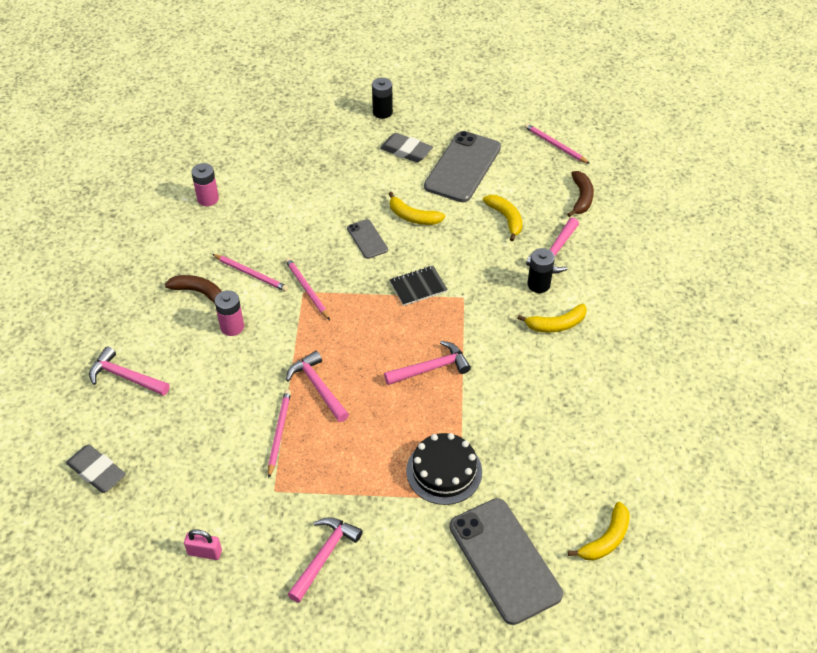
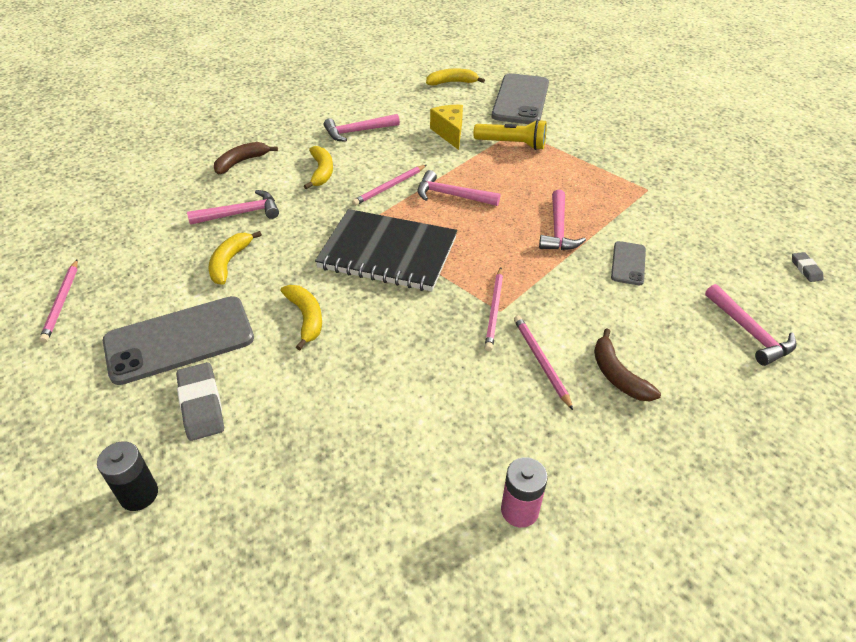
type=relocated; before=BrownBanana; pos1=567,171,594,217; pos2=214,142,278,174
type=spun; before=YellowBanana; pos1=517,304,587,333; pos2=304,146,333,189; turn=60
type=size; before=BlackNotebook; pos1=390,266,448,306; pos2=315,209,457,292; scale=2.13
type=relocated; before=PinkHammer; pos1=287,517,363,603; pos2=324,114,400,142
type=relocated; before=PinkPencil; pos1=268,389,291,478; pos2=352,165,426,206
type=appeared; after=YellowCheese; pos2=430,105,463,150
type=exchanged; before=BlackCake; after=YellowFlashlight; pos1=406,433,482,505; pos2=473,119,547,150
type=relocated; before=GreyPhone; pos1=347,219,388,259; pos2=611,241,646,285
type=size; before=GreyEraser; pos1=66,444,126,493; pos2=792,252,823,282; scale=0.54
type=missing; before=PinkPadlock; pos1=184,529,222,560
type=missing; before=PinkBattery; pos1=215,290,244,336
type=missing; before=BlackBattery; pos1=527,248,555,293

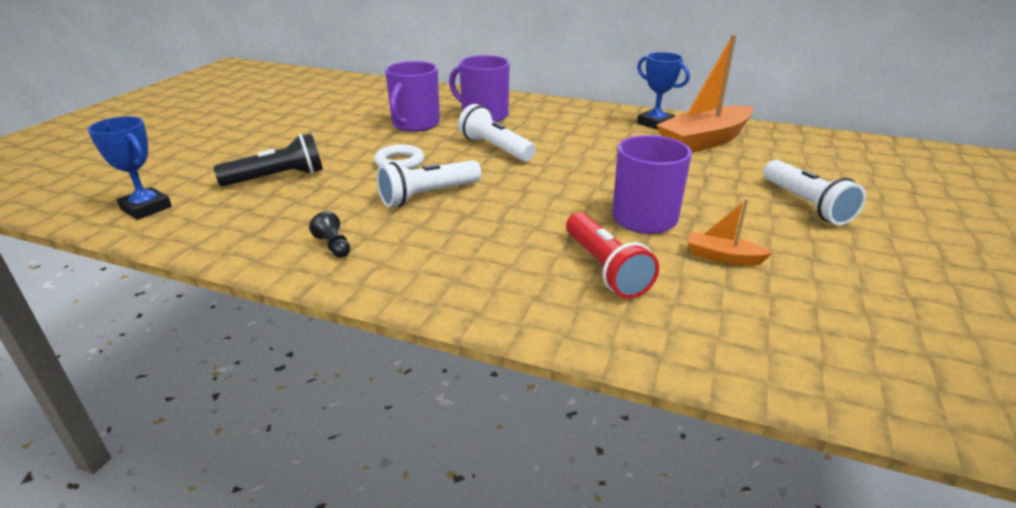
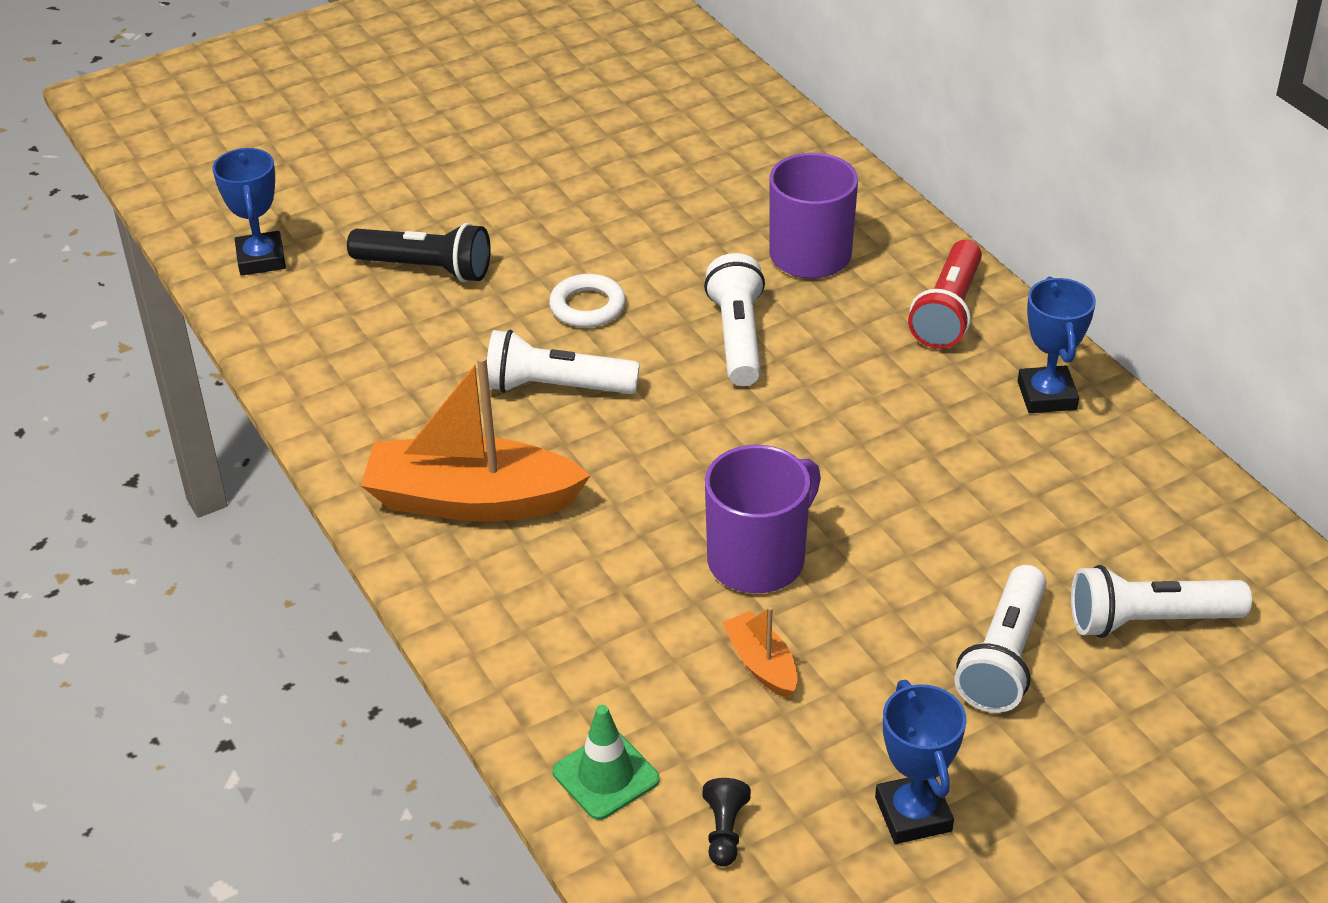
type=relocated; before=OrangeBoat; pos1=657,35,753,152; pos2=361,356,591,521
type=appeared; after=GreenTrafficCone; pos2=552,705,660,820
type=relocated; before=BlackPawn; pos1=309,211,351,258; pos2=702,778,751,867
type=appeared; after=BlueTrophy; pos2=875,680,966,844
type=relocated; before=RedFlashlight; pos1=566,212,659,298; pos2=908,240,982,349
type=appeared; after=WhiteFlashlight; pos2=1071,565,1252,638
type=missing; before=PurpleMug; pos1=385,61,440,132

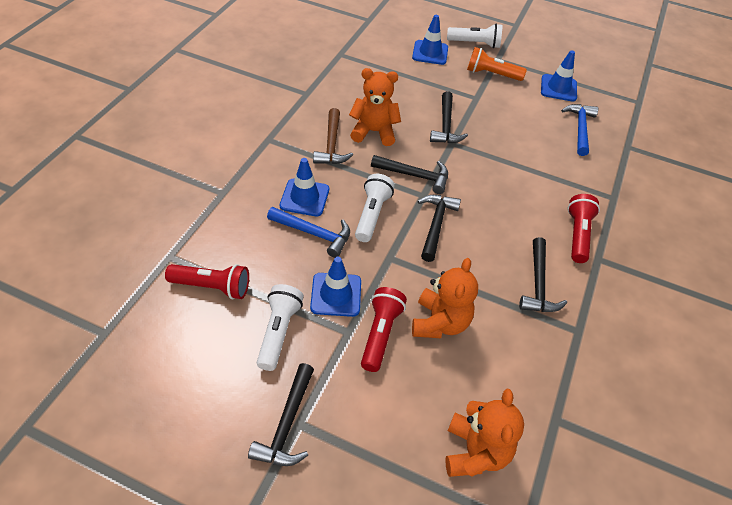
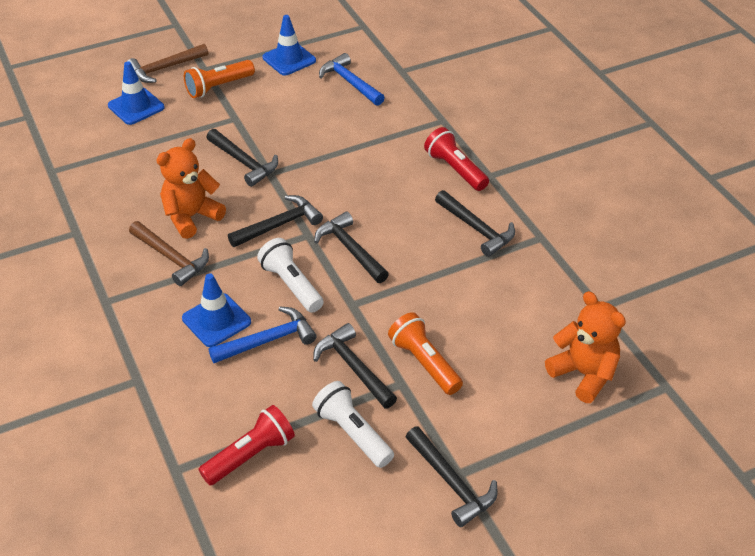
type=exchanged; before=WhiteFlashlight; after=BrownHammer; pos1=447,24,502,48; pos2=128,44,209,83
type=exchanged; before=BlueTrafficCone; after=BlackHammer; pos1=310,257,361,317; pos2=313,323,397,408
type=colour; before=RedFlashlight; after=OrangeFlashlight; pos1=361,287,407,372; pos2=388,312,463,395
type=missing; before=OrangeTeddyBear; pos1=412,258,478,338

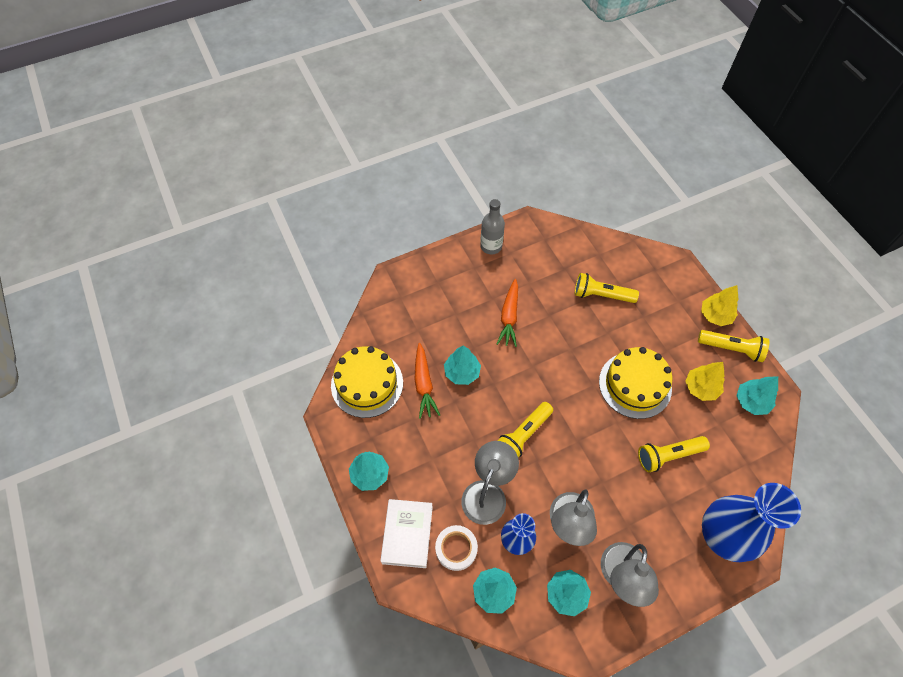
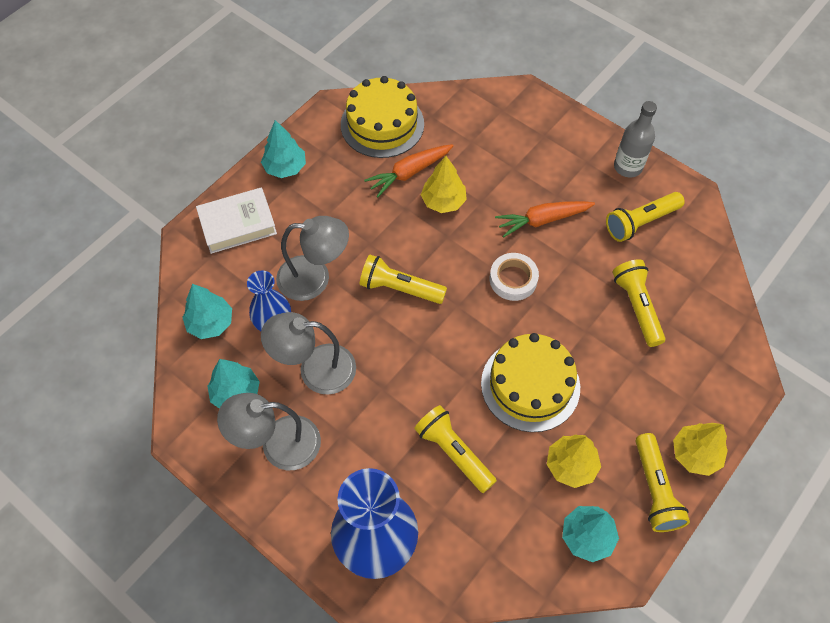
type=colour; before=TurquoiseTree; after=YellowTree; pos1=444,346,481,385; pos2=421,156,467,213
type=relocated; before=WhiteTape; pos1=435,525,478,571; pos2=490,253,539,301
type=appeared; after=YellowFlashlight; pos2=606,192,685,242

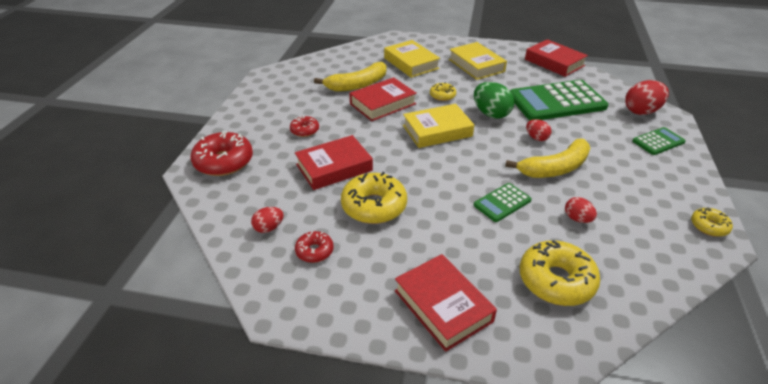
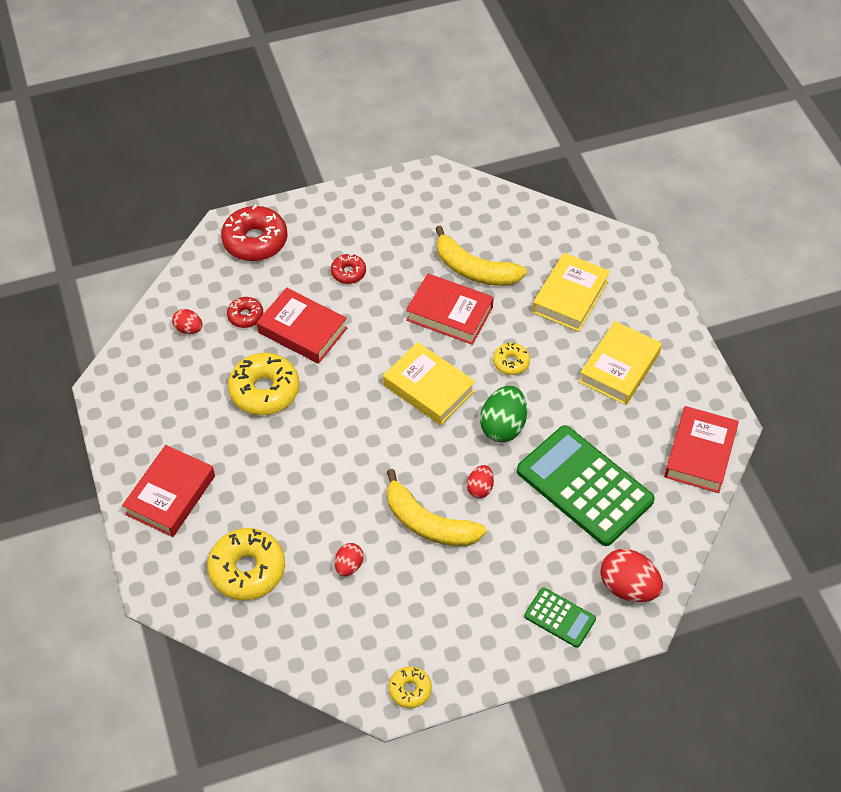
type=relocated; before=RedDonut; pos1=295,231,333,263; pos2=227,297,263,328
type=missing; before=GreenCalculator; pos1=474,183,532,222

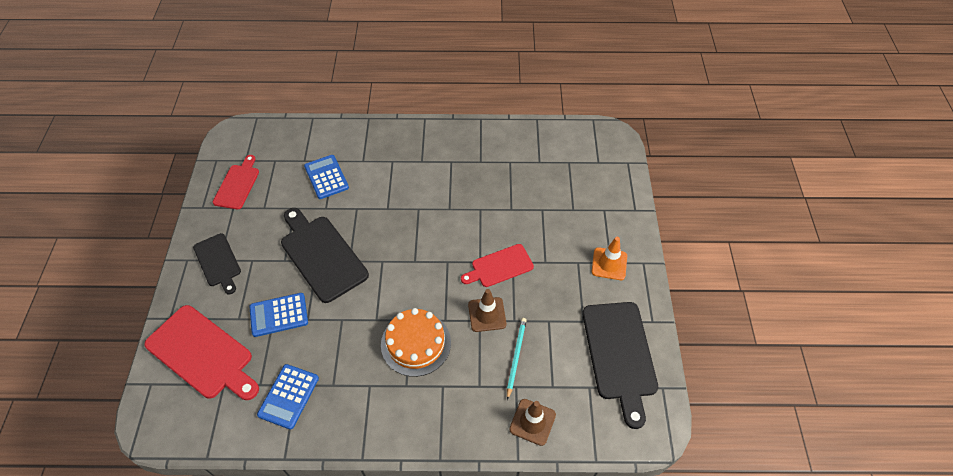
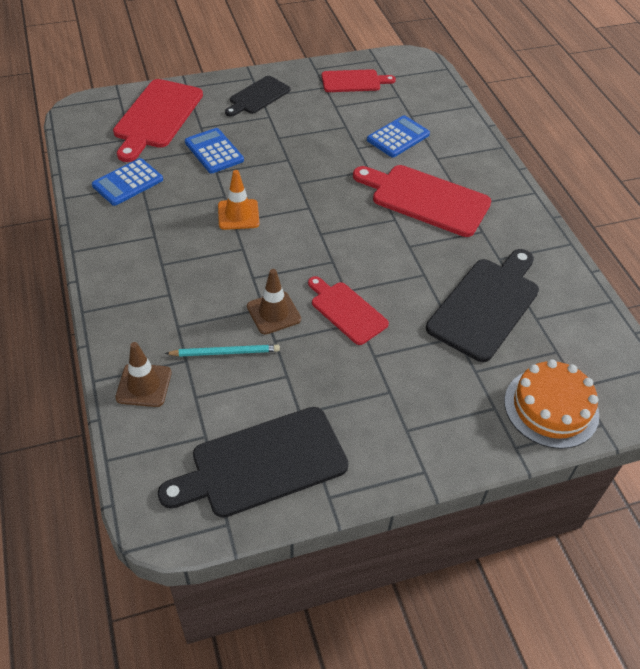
type=spun; before=BlueCalculator; pos1=257,364,319,430; pos2=92,158,163,206; turn=-45
type=relocated; before=OrangeTrafficCone; pos1=592,237,627,280; pos2=218,170,260,230
type=appeared; after=RedCuttingBoard; pos2=353,165,491,237
type=relocated; before=BlackCuttingBoard; pos1=281,208,369,303; pos2=426,249,539,362
type=relocated; before=OrangeCake; pos1=381,308,451,377; pos2=504,359,599,449

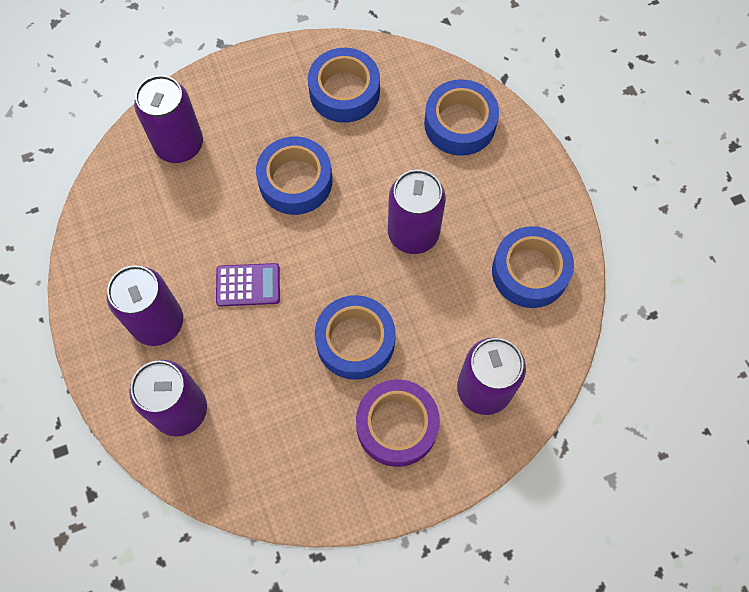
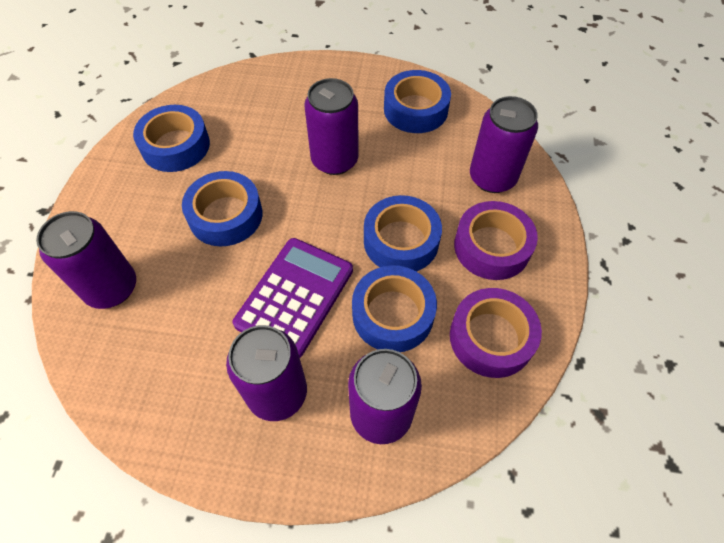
type=size; before=PurpleCalculator; pos1=216,263,280,306; pos2=233,238,353,358; scale=1.74
type=relocated; before=BlueTape; pos1=424,79,499,156; pos2=352,265,437,352
type=appeared; after=PurpleTape; pos2=450,288,542,378

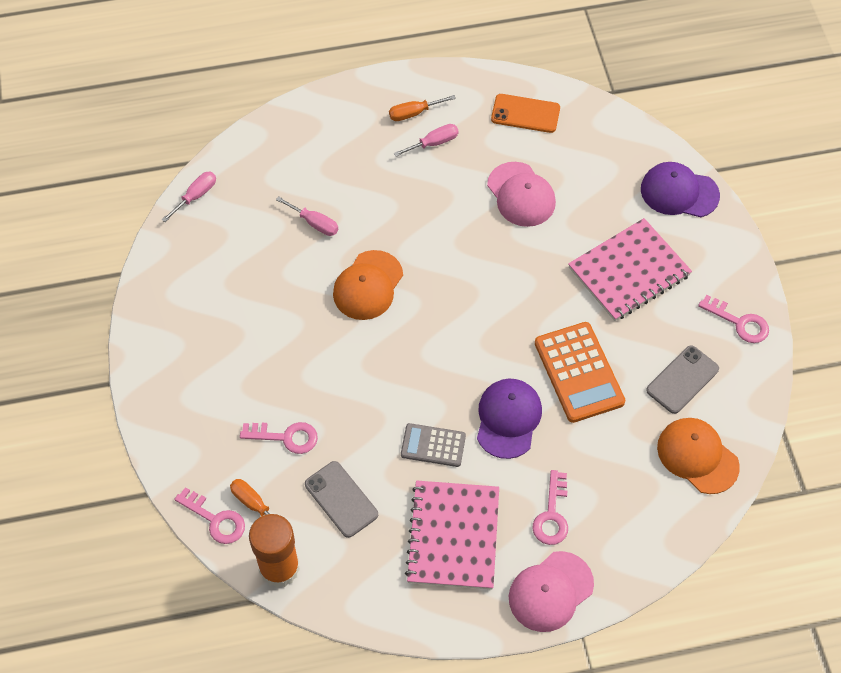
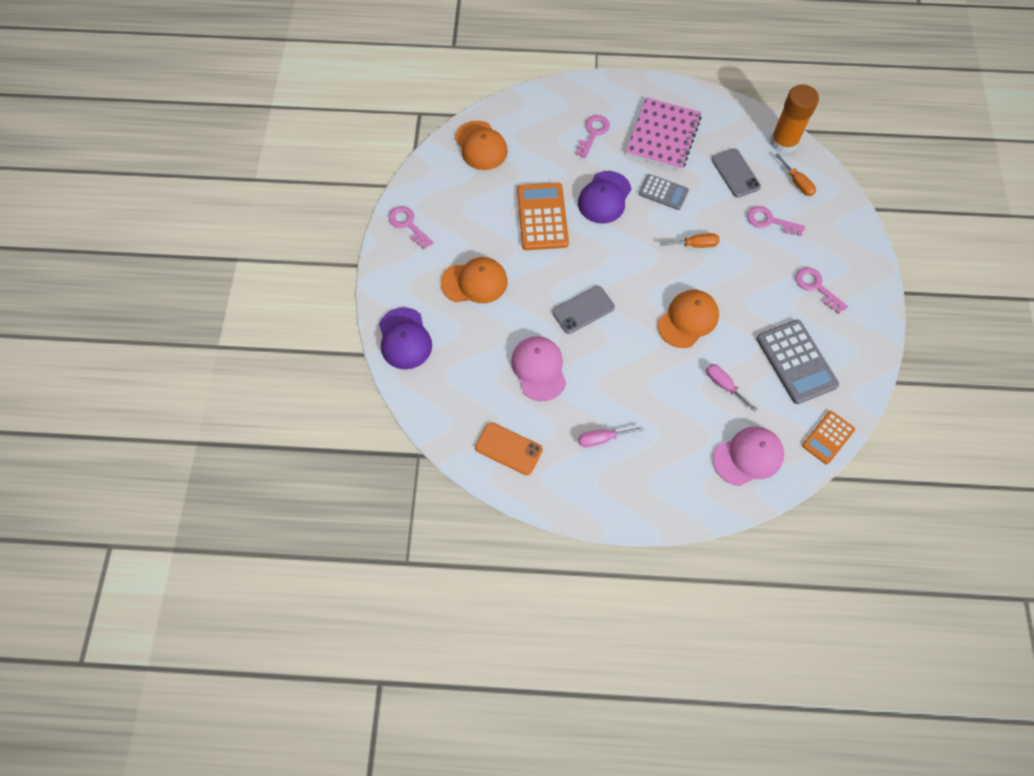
type=spun; before=PurpleCap; pos1=641,162,720,217; pos2=379,307,432,369; turn=45
type=exchanged; before=PinkNotebook; after=OrangeCap; pos1=568,218,692,321; pos2=441,257,508,303
type=relocated; before=GreyPhone; pos1=646,345,719,414; pos2=552,286,615,334
type=relocated; before=OrangeScrewdriver; pos1=389,95,456,121; pos2=660,233,720,248
type=relocated; before=PinkCap; pos1=509,551,594,632; pos2=713,427,784,486
type=appeared; after=GreyCalculator; pos2=757,320,839,404
type=relocated; before=PinkKey; pos1=174,487,245,544; pos2=795,267,848,314
type=exchanged; before=PinkScrewdriver; after=OrangeCalculator; pos1=162,172,216,222; pos2=802,411,855,465

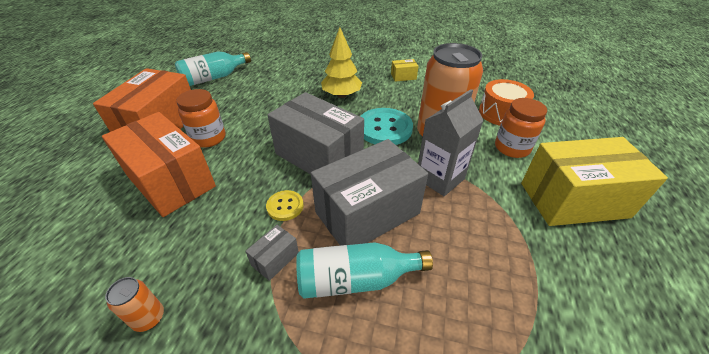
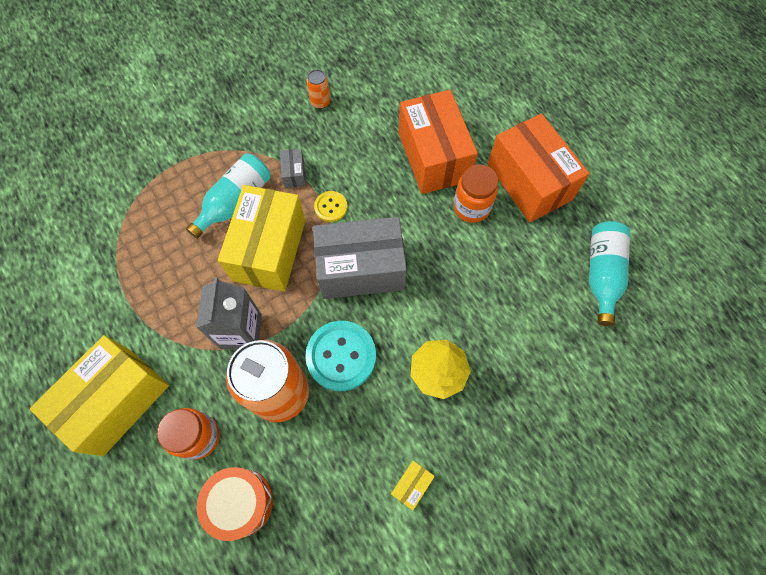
type=colour; before=GreyBox; after=YellowBox; pos1=311,139,428,245; pos2=218,185,306,292
type=spun; before=OrangeBox; pos1=102,112,216,217; pos2=399,90,478,194; turn=75

